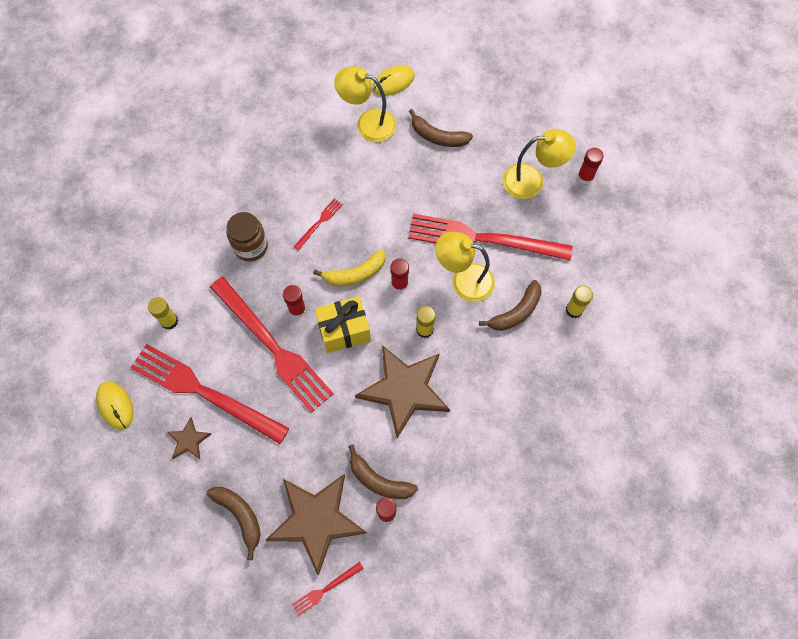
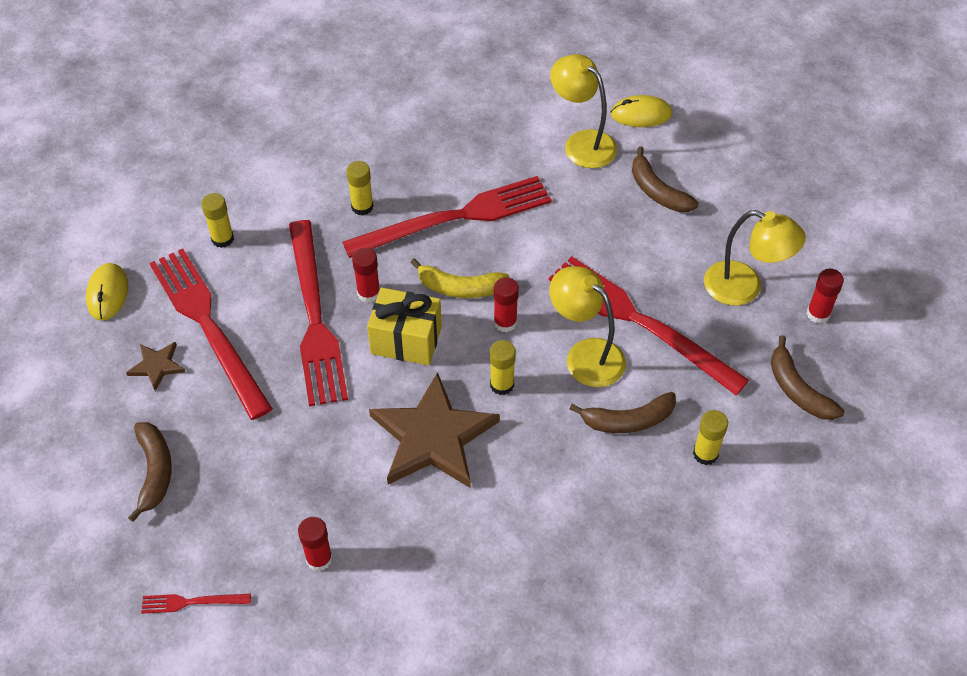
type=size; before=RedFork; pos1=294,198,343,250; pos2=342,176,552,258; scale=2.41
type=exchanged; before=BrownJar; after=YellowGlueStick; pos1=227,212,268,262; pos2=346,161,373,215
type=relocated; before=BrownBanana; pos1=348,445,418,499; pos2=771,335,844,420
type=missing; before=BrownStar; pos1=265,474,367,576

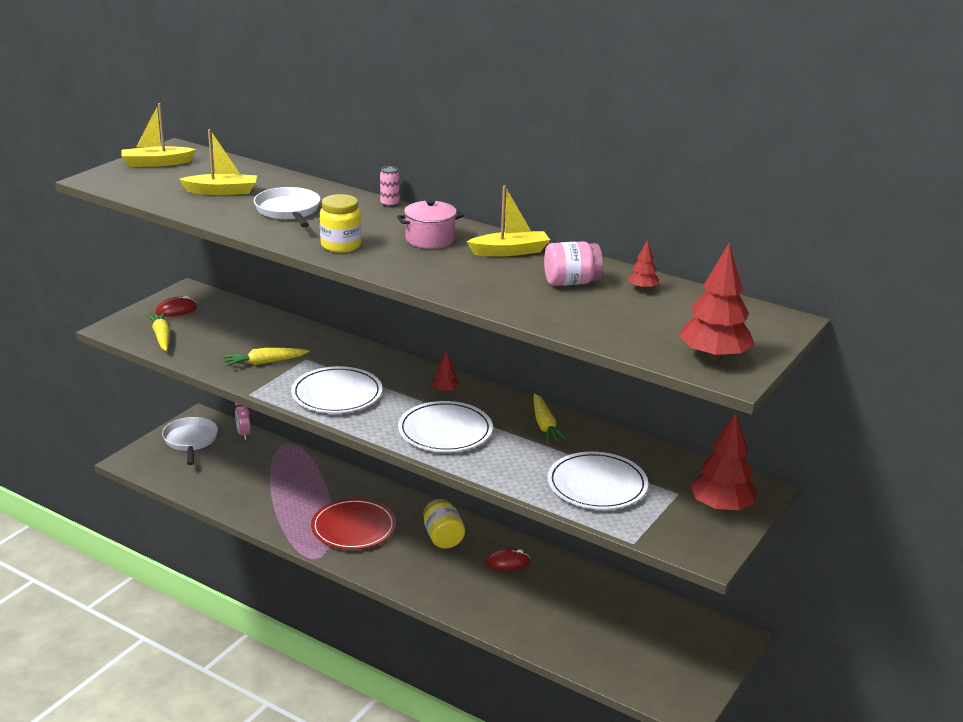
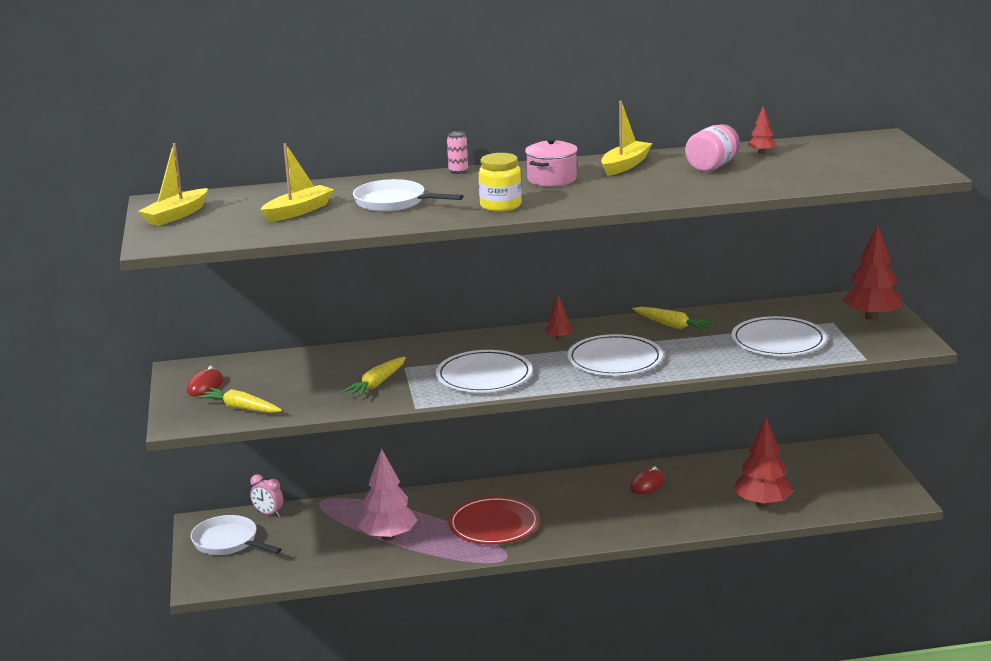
type=appeared; after=PinkTree; pos2=358,449,417,541
type=relocated; before=RedTree; pos1=679,243,754,361; pos2=734,417,793,507
type=missing; before=YellowJar; pos1=423,499,465,549

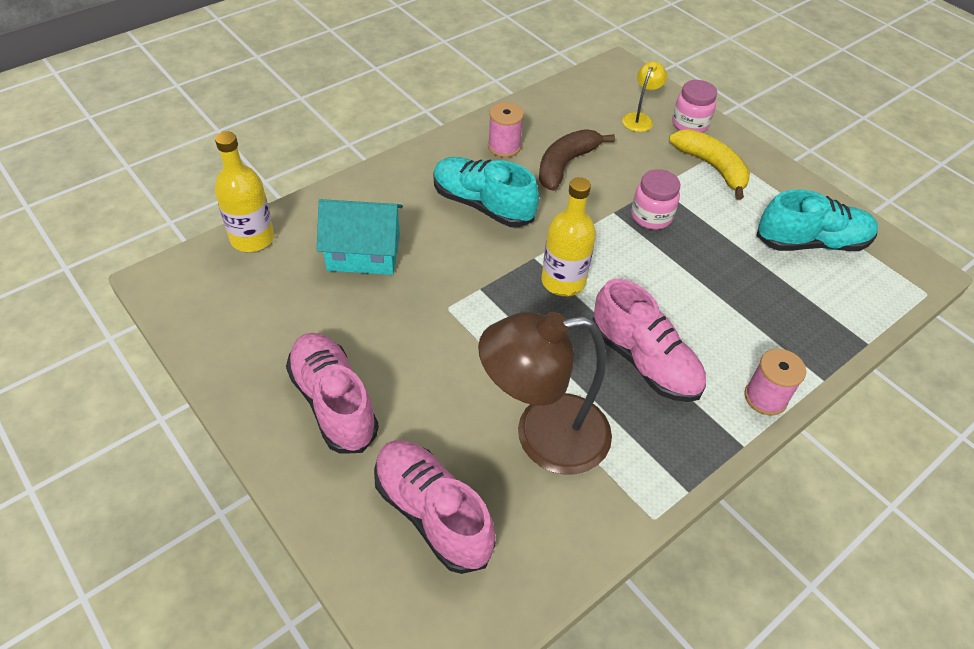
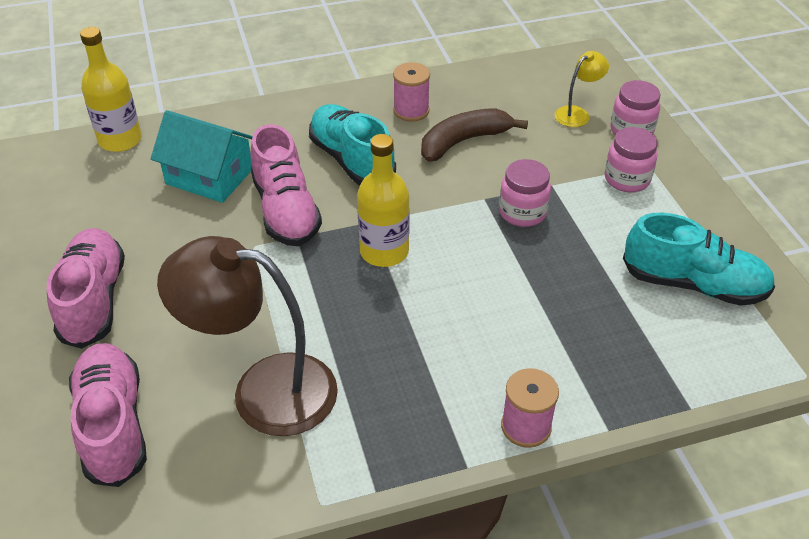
type=relocated; before=PinkShoe; pos1=592,279,706,402; pos2=250,124,322,246
type=exchanged; before=YellowBanana; after=PinkJar; pos1=669,129,750,200; pos2=605,127,658,192

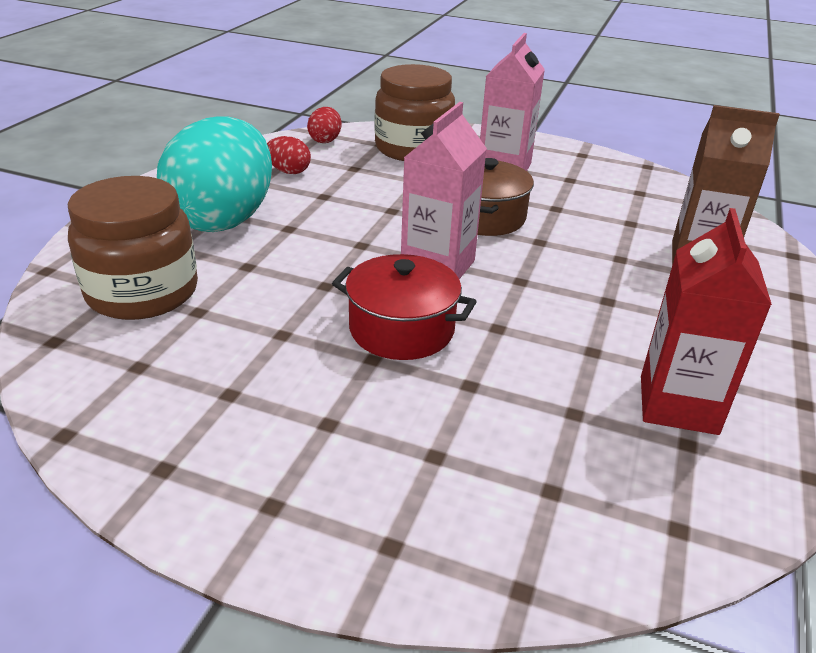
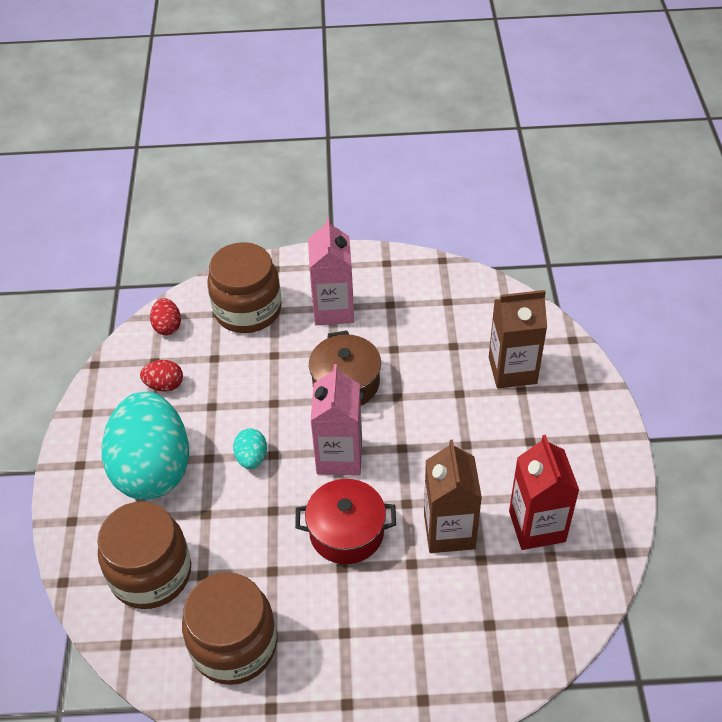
type=appeared; after=BrownJar; pos2=182,572,277,685
type=appeared; after=TurquoiseEgg; pos2=233,428,267,469
type=appeared; after=BrownCarton; pos2=424,440,482,553

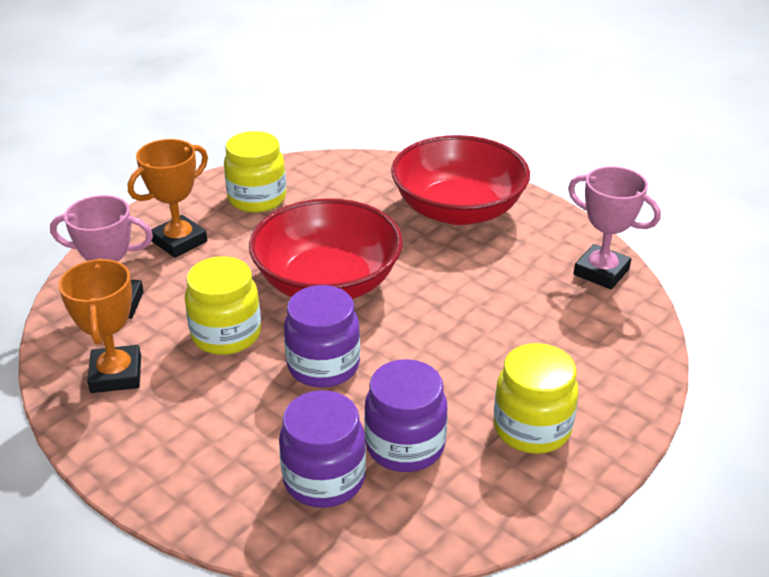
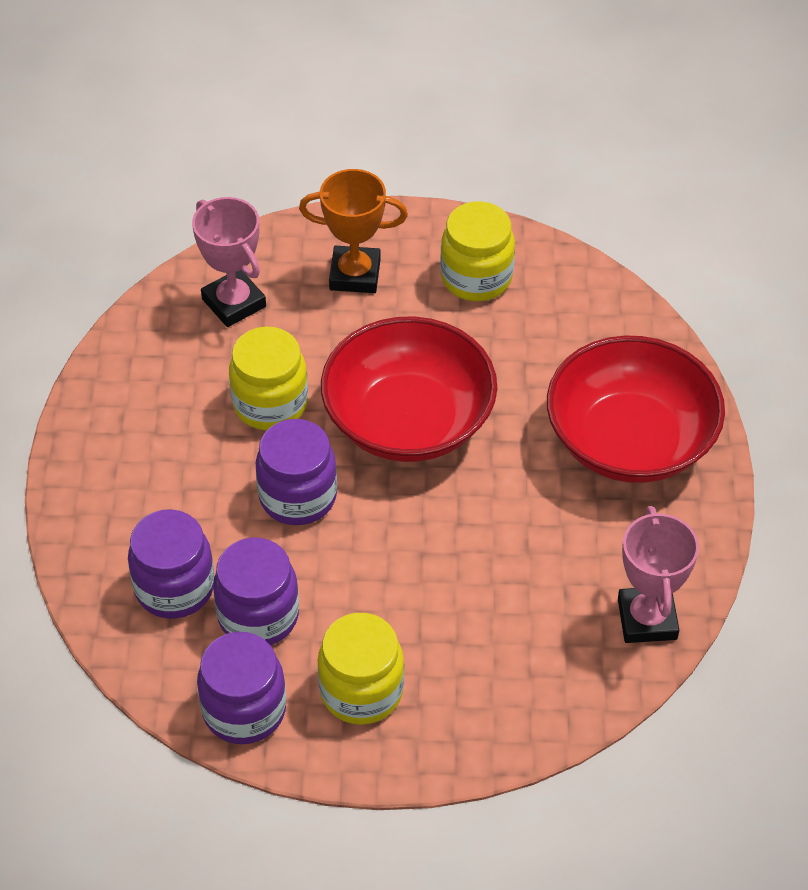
type=appeared; after=PurpleJar; pos2=197,632,286,744
type=missing; before=OrangeTrophy; pos1=58,258,141,393

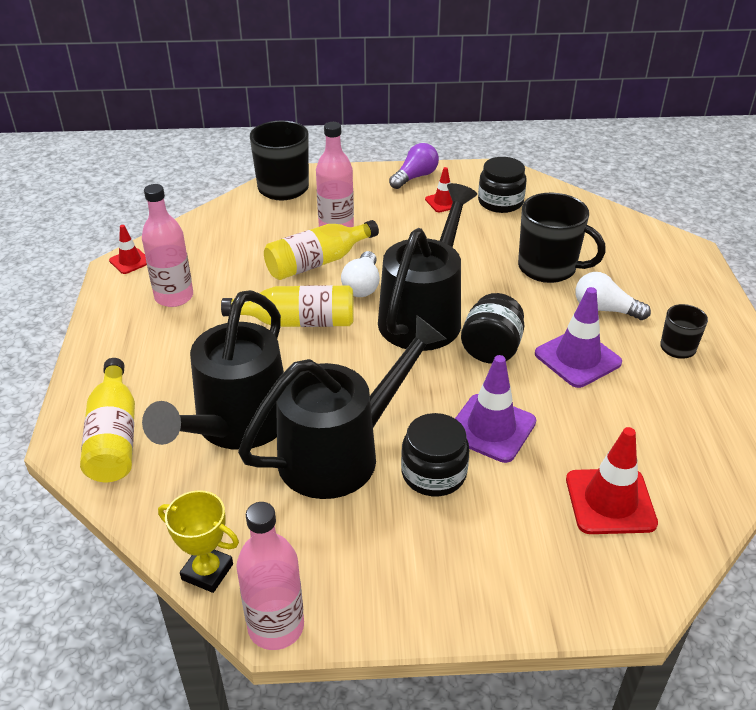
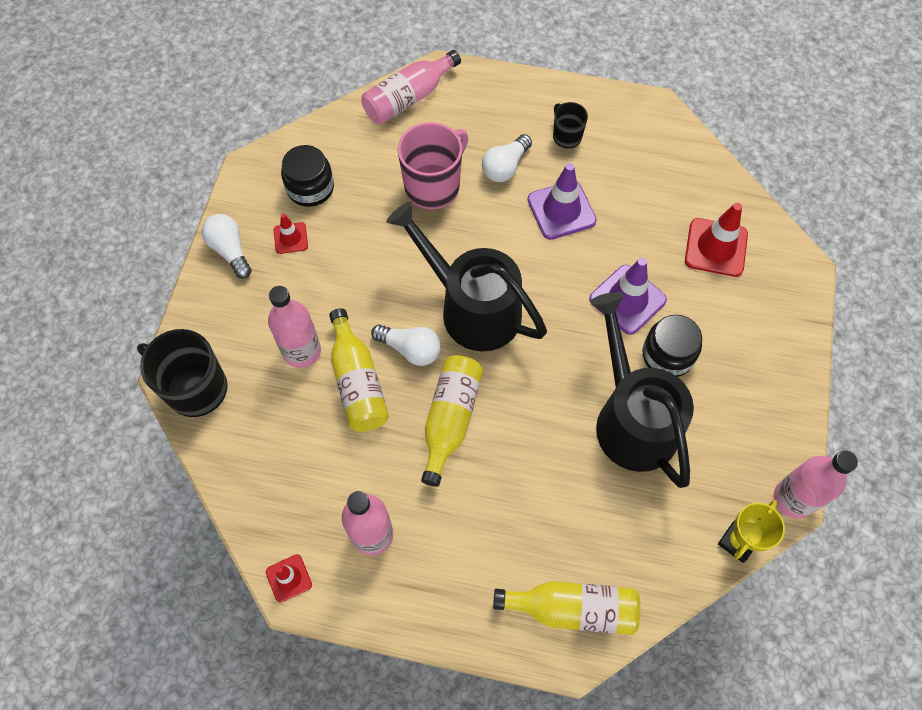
type=colour; before=PurpleLightBulb; after=WhiteLightBulb; pos1=389,143,439,189; pos2=201,214,252,279
type=appeared; after=PinkBottle; pos2=361,50,461,125
type=colour; before=BlackMug; after=PinkMug; pos1=518,193,606,283; pos2=398,122,468,209
type=missing; before=BlackWateringCan; pos1=142,290,284,450
type=missing; before=BlackJar; pos1=461,293,524,364

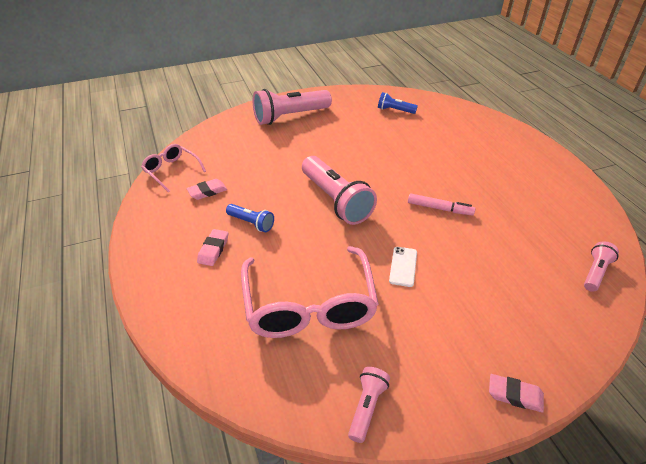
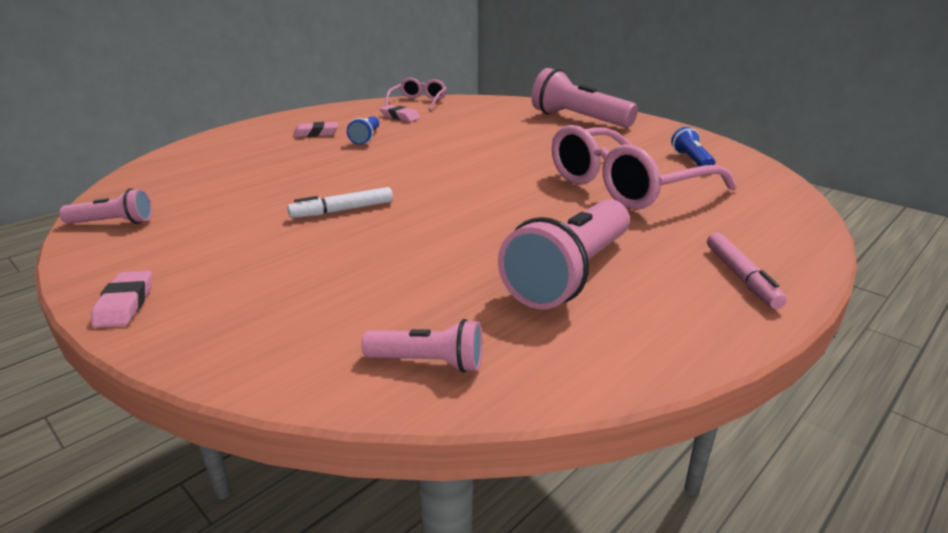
type=exchanged; before=WhitePhone; after=WhiteMarker; pos1=389,247,417,287; pos2=287,187,393,218
type=relocated; before=PinkFlashlight; pos1=302,156,377,225; pos2=498,199,630,309
type=relocated; before=PinkGlasses; pos1=241,246,379,338; pos2=552,125,736,210
type=relocated; before=PinkMarker; pos1=408,194,475,216; pos2=707,233,787,309

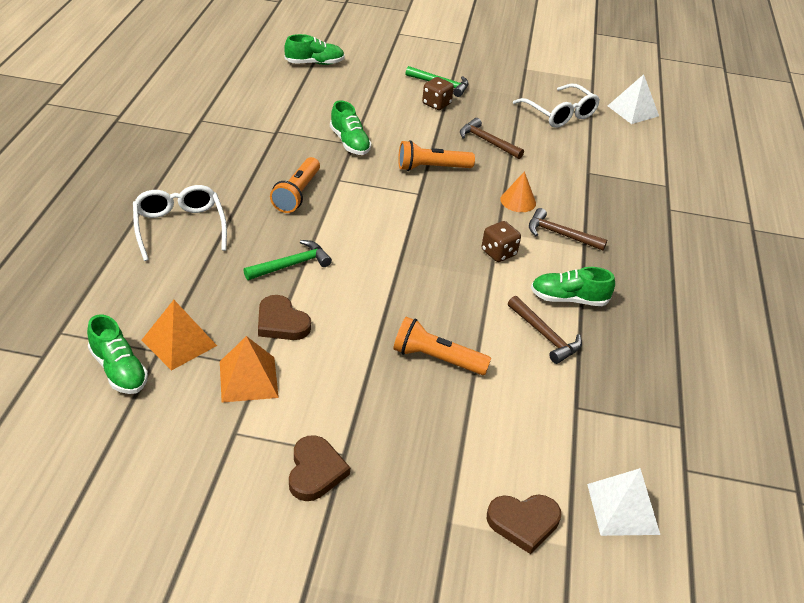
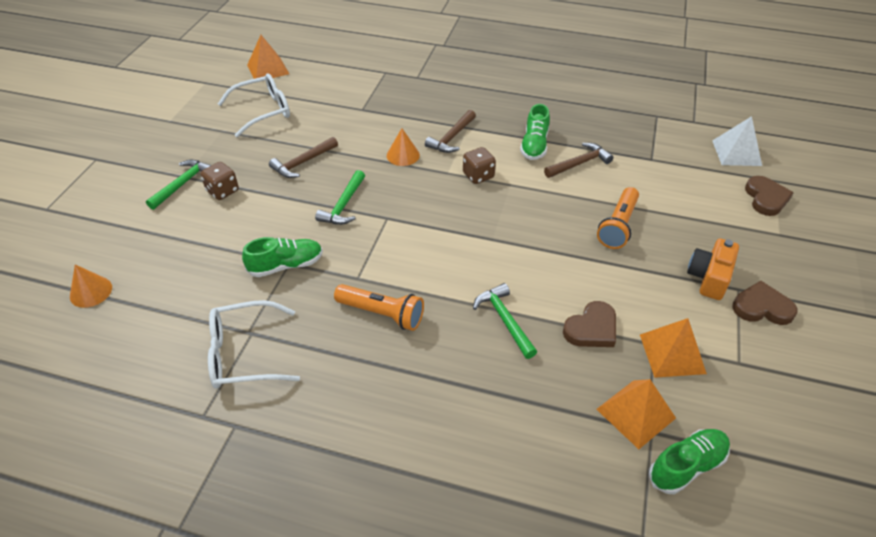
type=exchanged; before=GreenShoe; after=OrangeCone; pos1=284,34,345,65; pos2=70,264,112,308
type=relocated; before=WhiteGlasses; pos1=133,185,227,261; pos2=208,300,300,389
type=colour; before=WhitePyramid; after=OrangePyramid; pos1=608,74,659,124; pos2=247,35,289,79
type=exchanged; before=OrangeFlashlight; after=GreenHammer; pos1=398,140,475,171; pos2=315,170,365,225
type=appeared; after=OrangeCamera; pos2=687,239,739,300

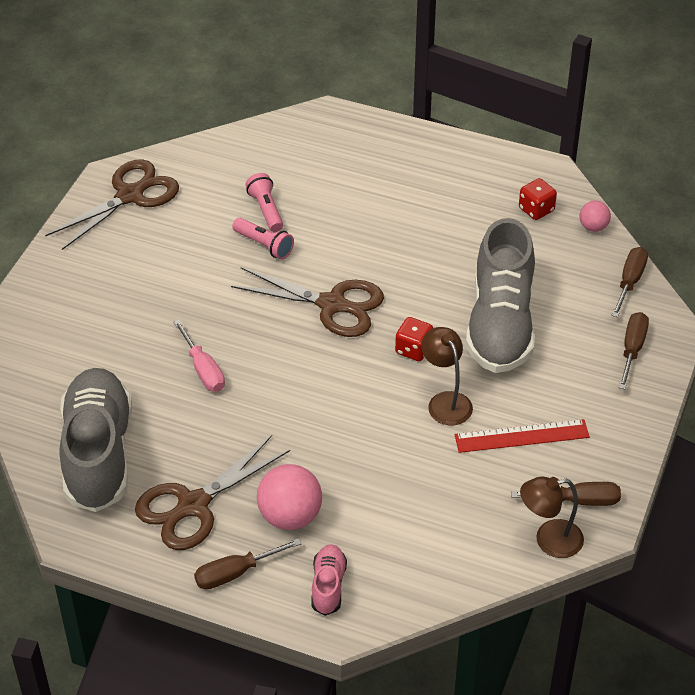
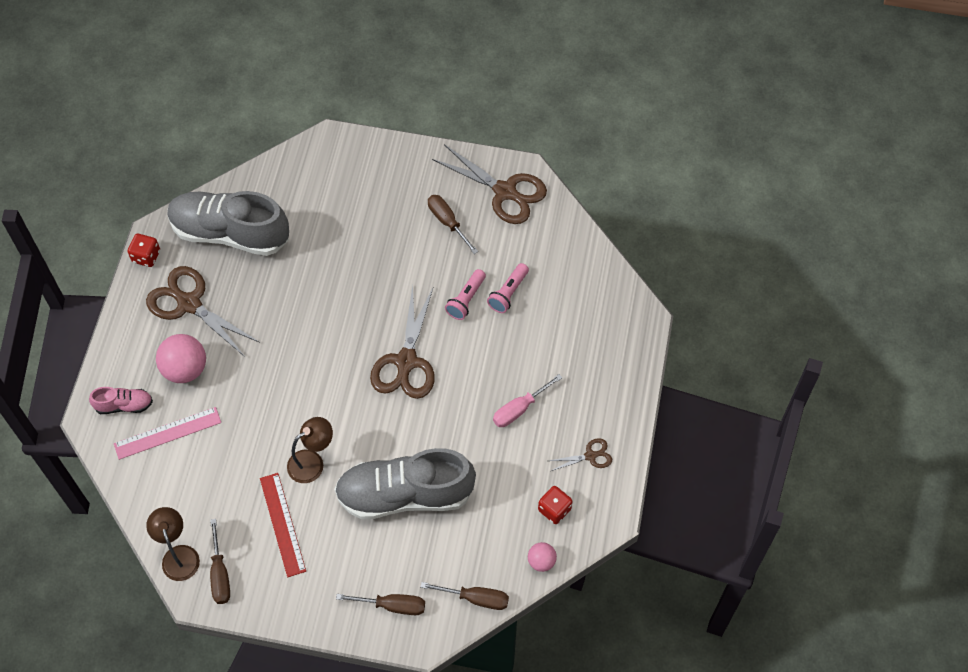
type=appeared; after=PinkRuler; pos2=114,407,221,460
type=relocated; before=RedDice; pos1=395,317,433,361; pos2=128,234,160,267
type=spun; before=GreyShoe; pos1=59,368,132,512; pos2=167,191,289,256; turn=-150
type=relocated; before=BrownScrewdriver; pos1=194,538,301,589; pos2=428,195,478,254
type=spun; before=PinkFlashlight; pos1=245,173,283,232; pos2=487,263,529,313; turn=150
type=relocated; before=PinkScrewdriver; pos1=173,320,225,392; pos2=493,374,562,427
type=appeared; after=BrownScissors; pos2=549,438,612,471

